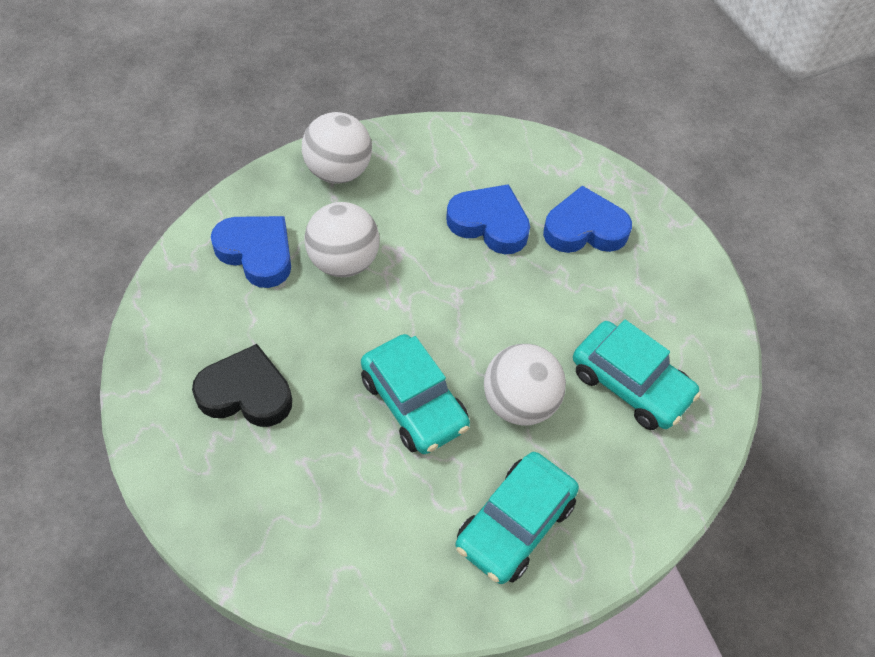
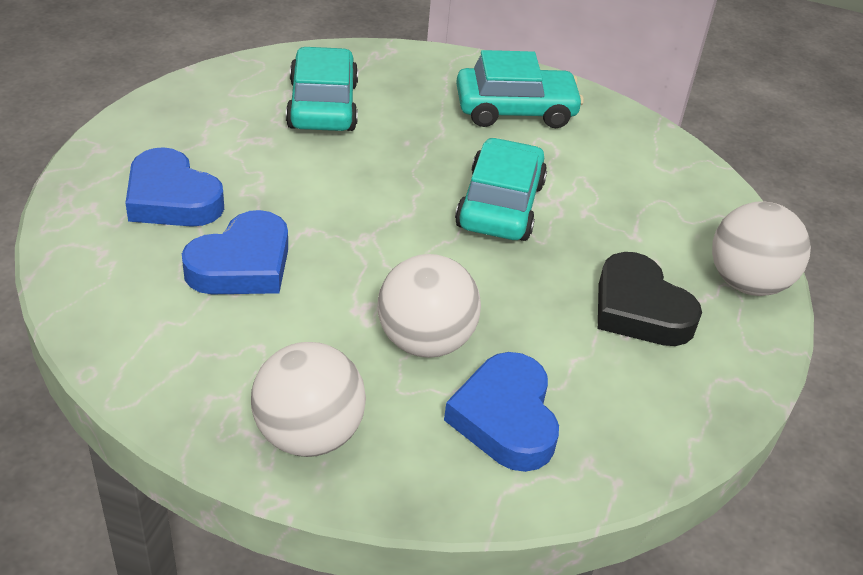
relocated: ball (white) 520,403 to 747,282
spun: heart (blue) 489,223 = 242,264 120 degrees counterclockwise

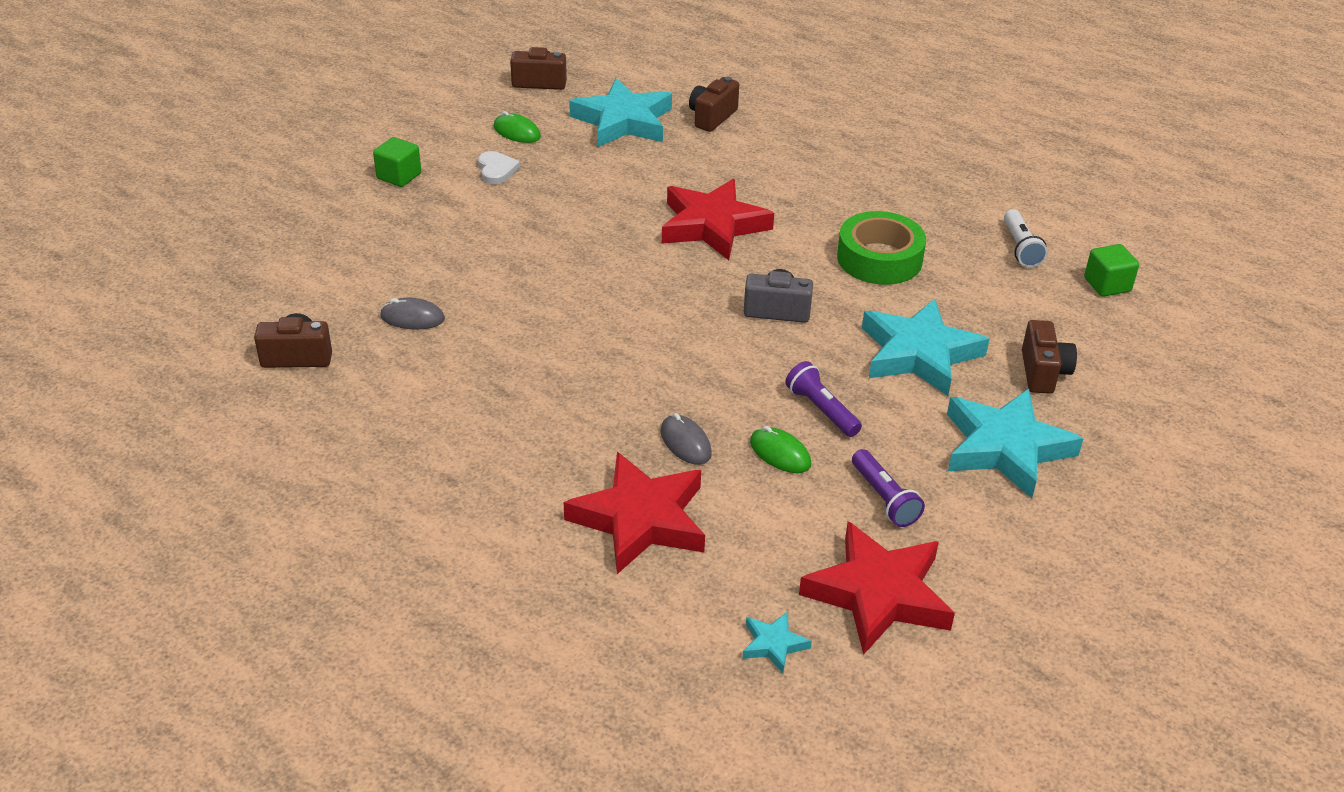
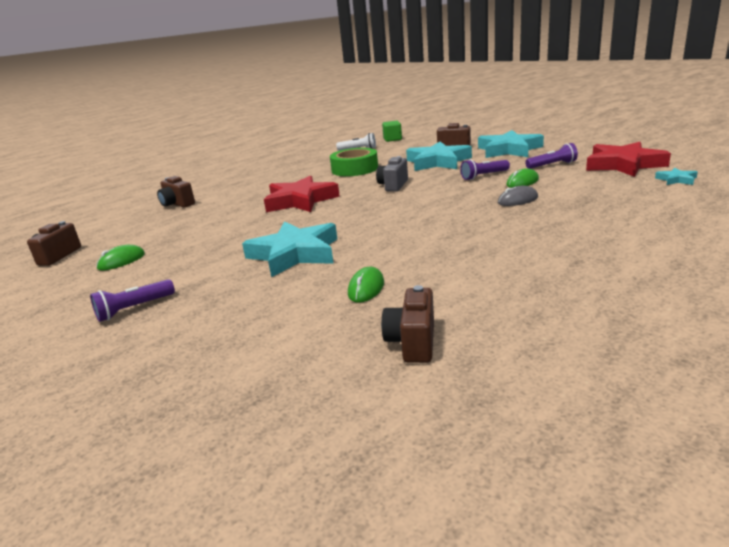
missing: heart (white) 496,170; star (red) 640,519
relocated: star (turquoise) 623,121 to 294,254
exchanged: cube (green) 399,176 to flashlight (purple) 134,309
colour: mouse (grey) 412,318 to mouse (green) 366,288

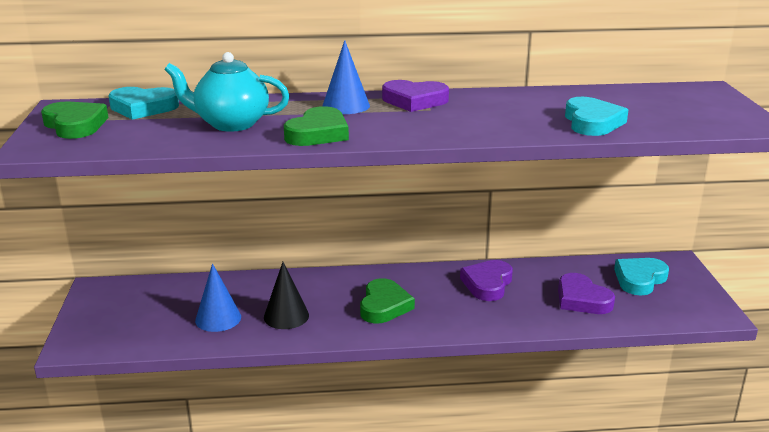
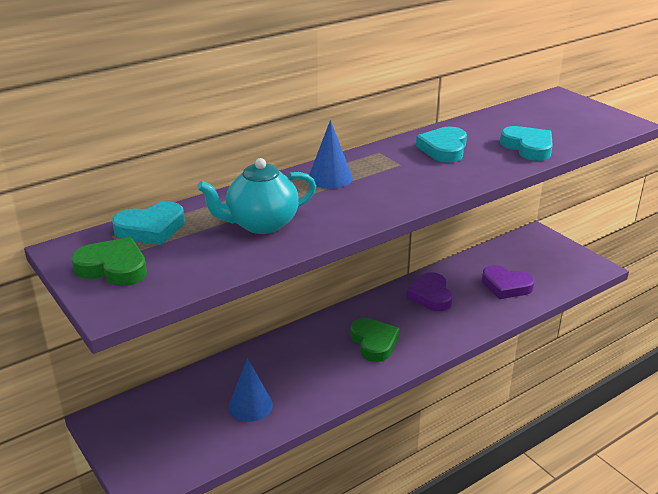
missing: cone (black) 286,316; heart (green) 318,133; heart (purple) 414,101
relocated: heart (turquoise) 639,279 to 444,149

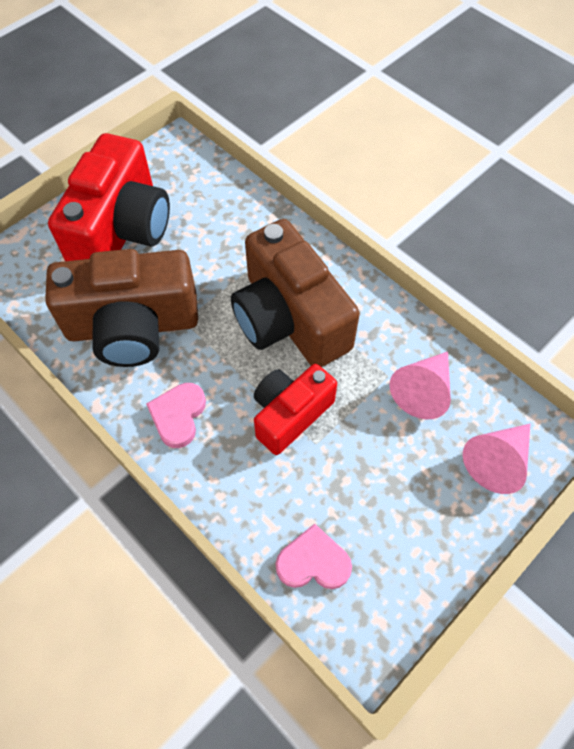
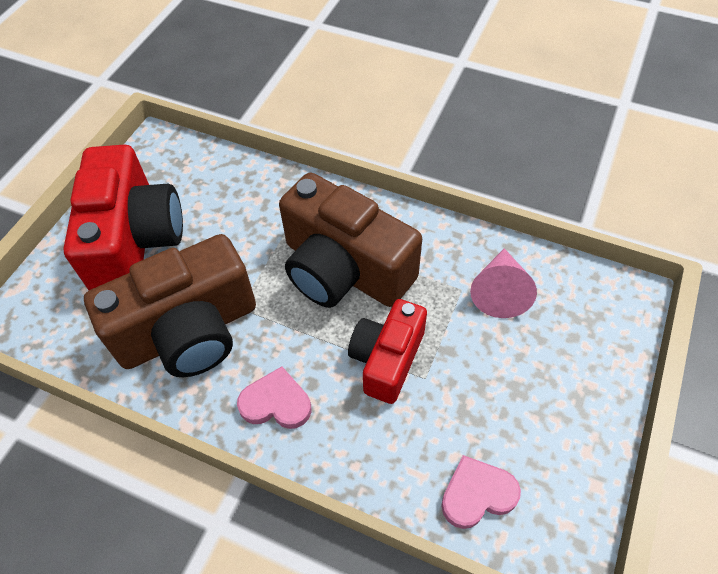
missing: cone (pink) 497,461
spun: heart (pink) 178,416 = 276,403 105 degrees clockwise

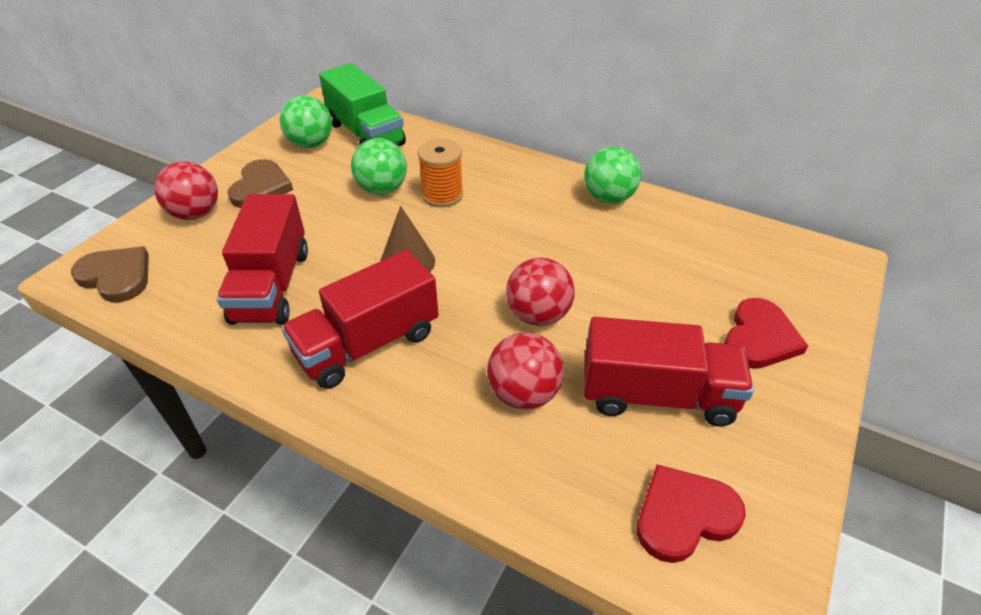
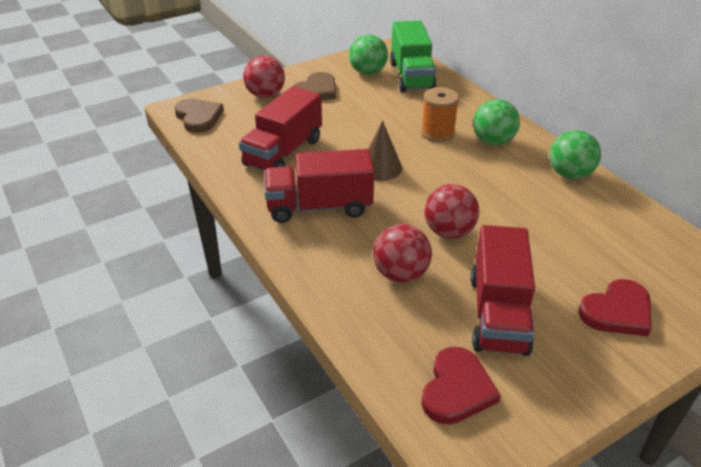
relocated: ball (green) 382,189 to 493,141
spun: truck (red) 657,395 = 498,313 60 degrees clockwise; heart (red) 684,515 = 457,389 105 degrees clockwise

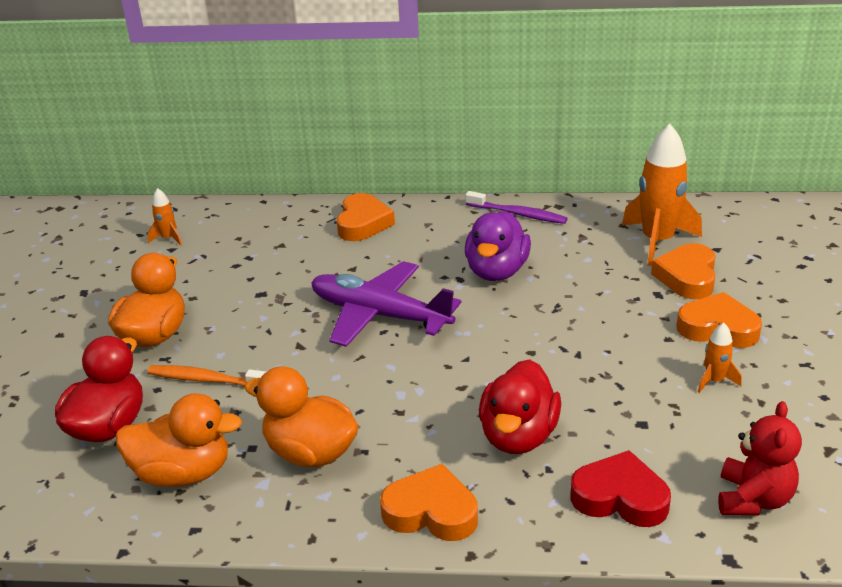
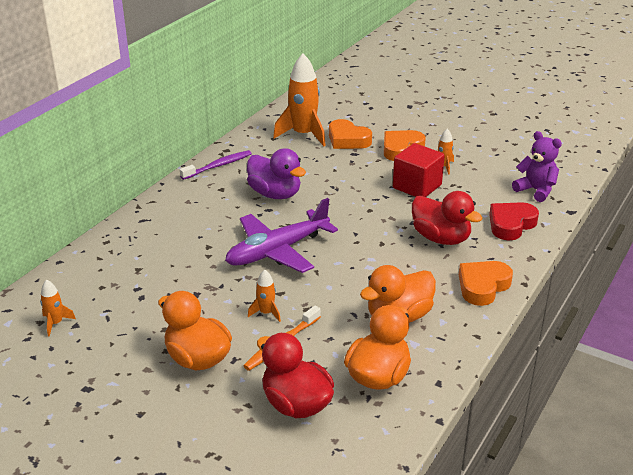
missing: heart (orange) 363,223
appeared: rocket (orange) 266,313; cube (red) 417,186
colour: teddy bear (red) 753,499 to teddy bear (purple) 536,190

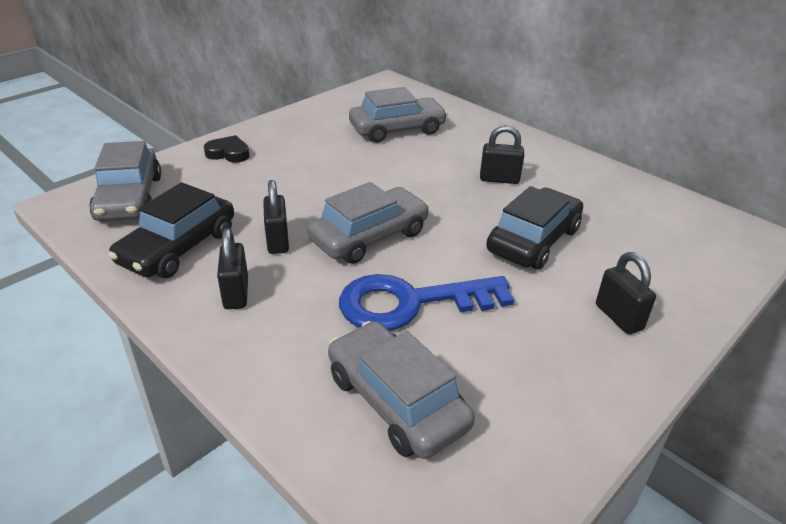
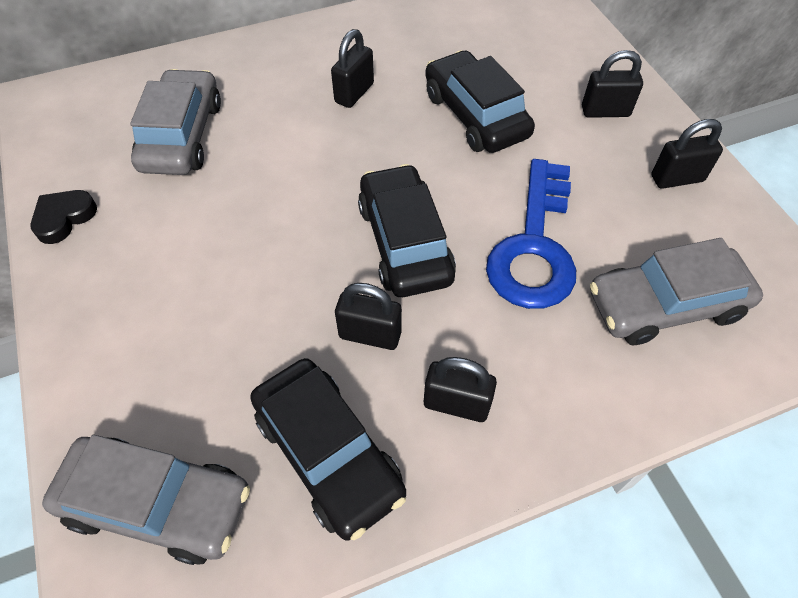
appeared: padlock (black) 677,178
relocated: heart (black) 228,153 to 64,218
colour: car (grey) 369,236 to car (black) 404,242

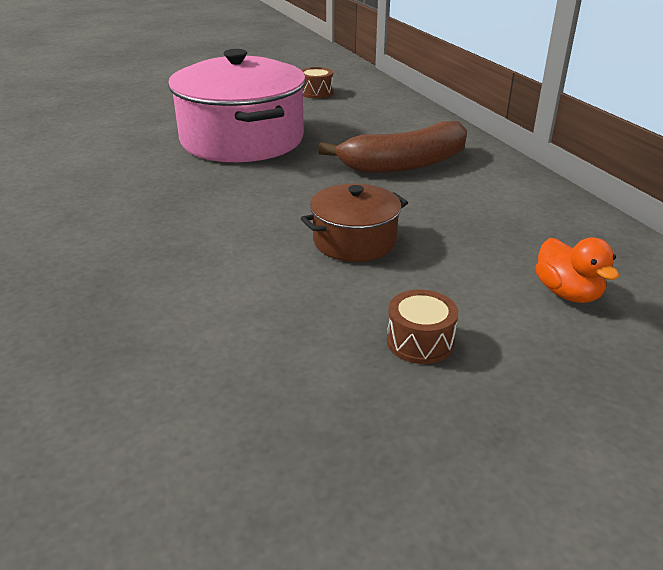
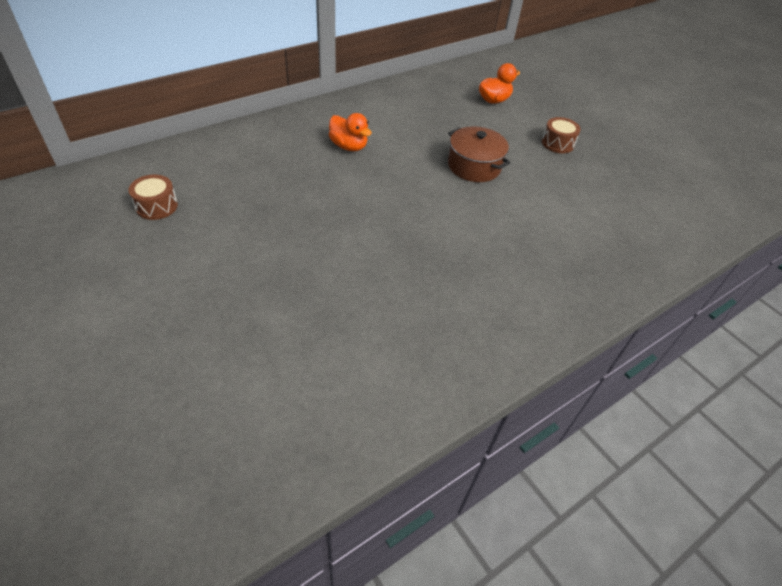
missing: pot (pink) 242,139
exchanged: banana (brown) 404,164 to duck (orange) 349,146

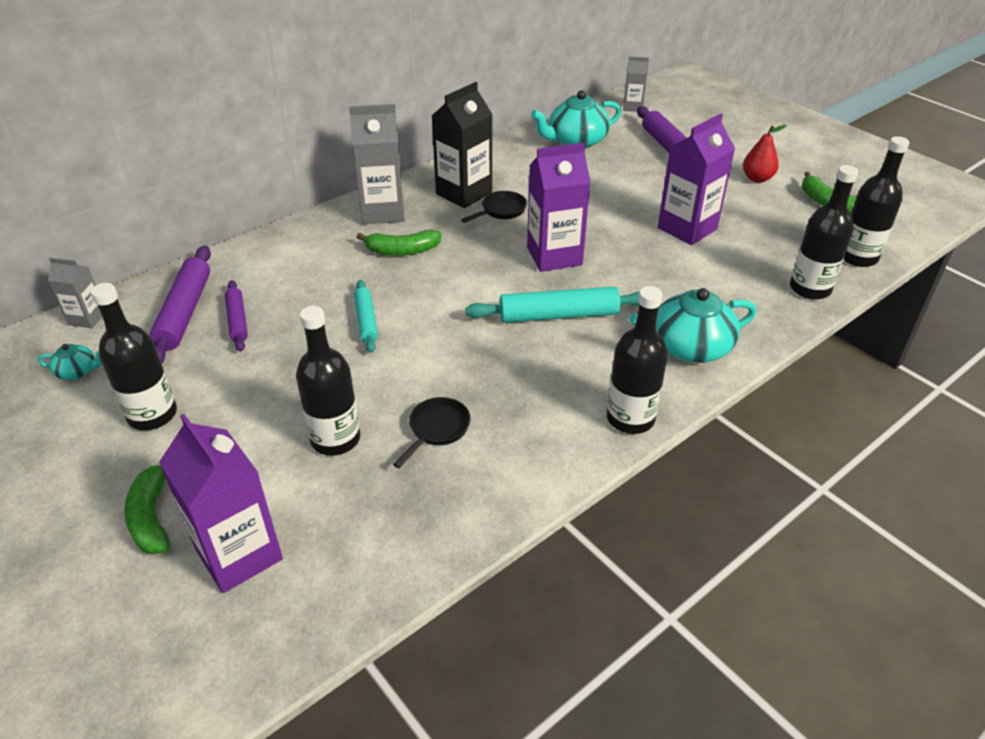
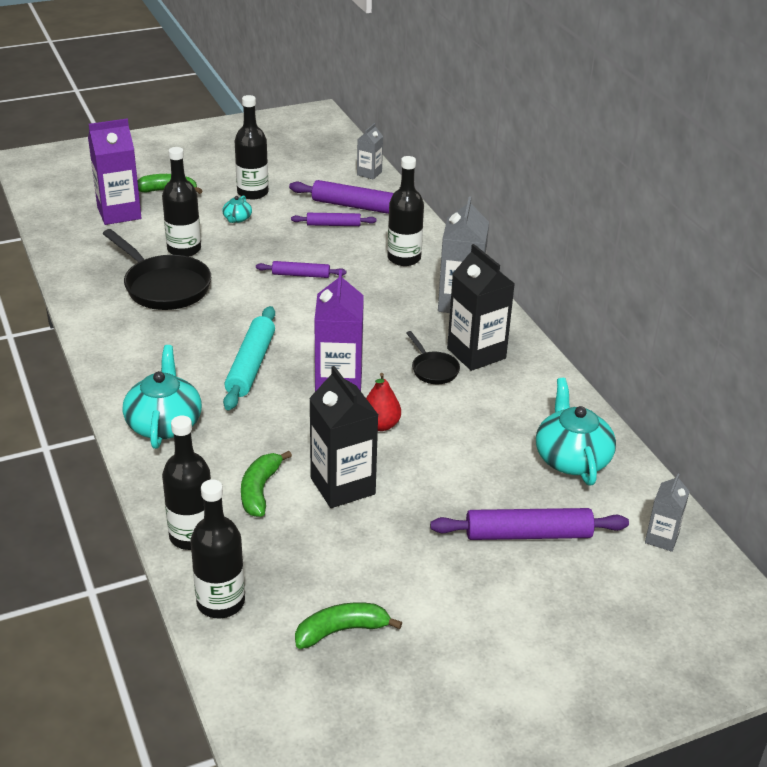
relocated: teapot (turquoise) 78,371 to 237,219; banana (green) 402,251 to 259,490; bottle (black) 630,418 to 404,258; pear (red) 757,178 to 380,425
colour: rolling pin (turquoise) 366,321 to rolling pin (purple) 301,275; carton (purple) 687,228 to carton (black) 342,486
size: pan (black) 437,430 = 163,286 x1.95

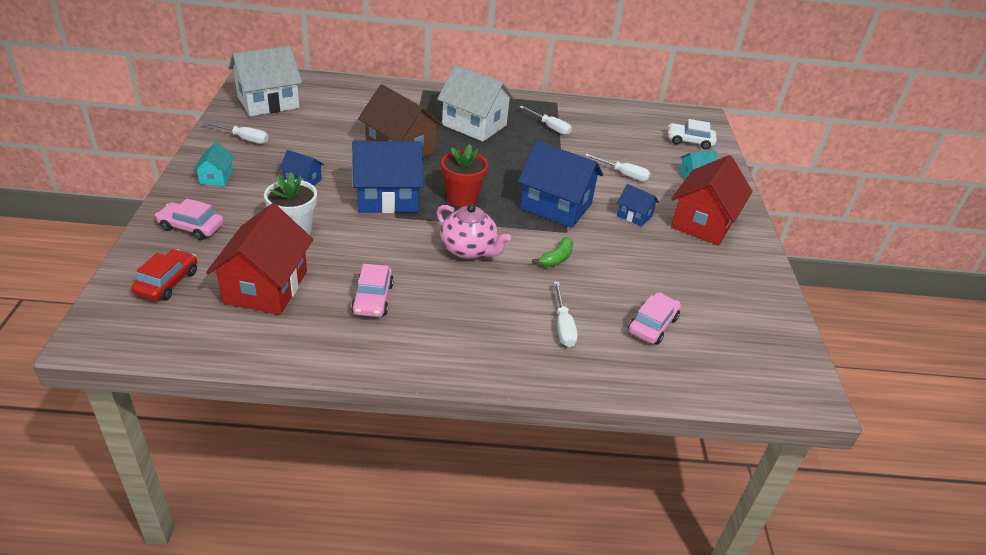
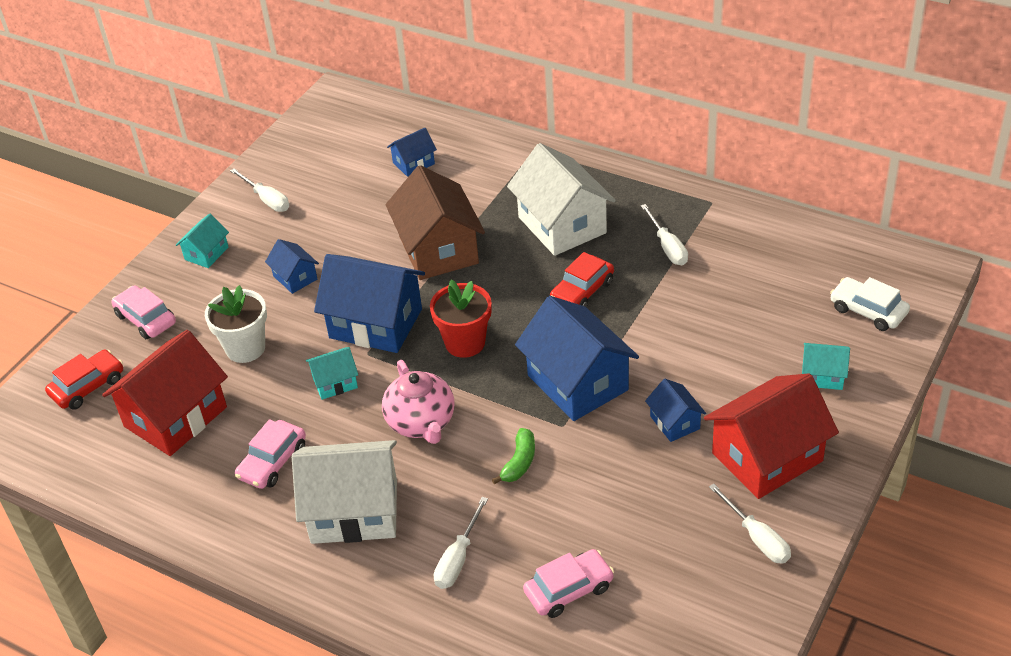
appeared: house (turquoise) 335,383; house (blue) 413,163; car (red) 582,291
relocated: house (white) 268,102 to 354,511; screwdriver (white) 623,174 to 757,538
spun: banana (green) 556,258 = 519,462 45 degrees counterclockwise

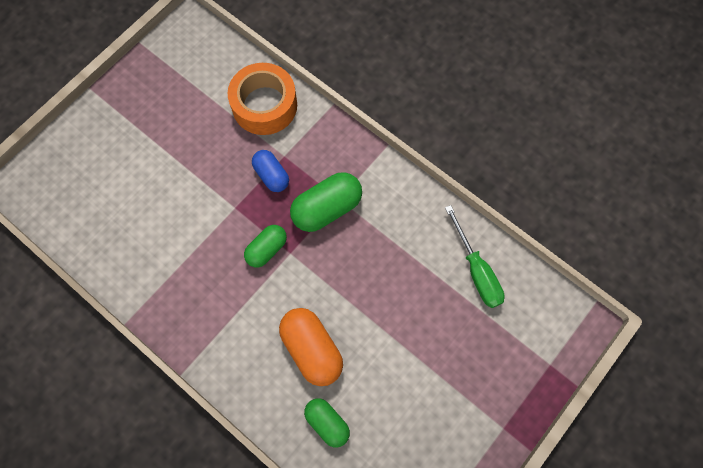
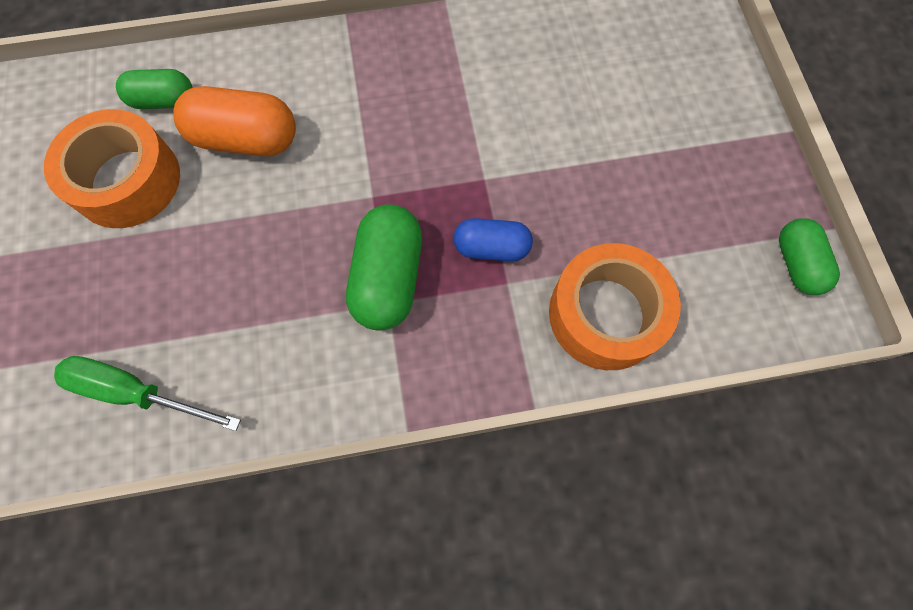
appeared: tape (orange) 127,180
relocated: capsule (green) 267,249 to 796,264

